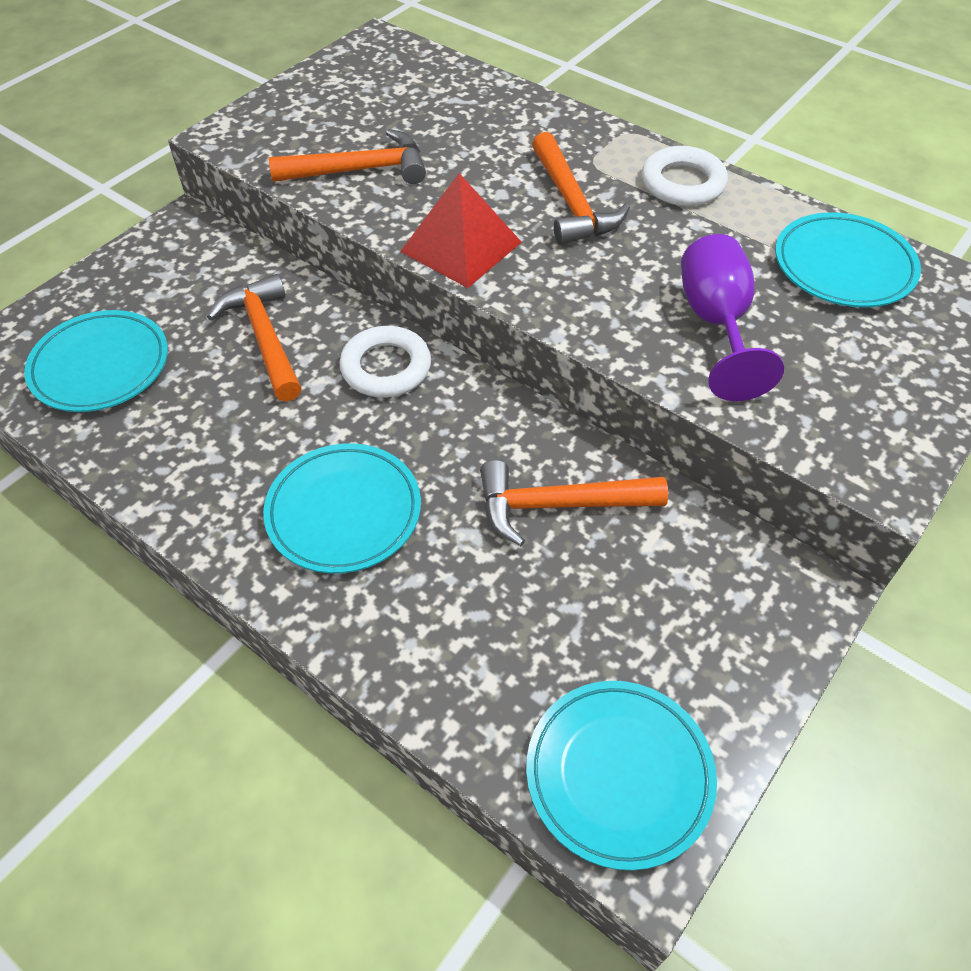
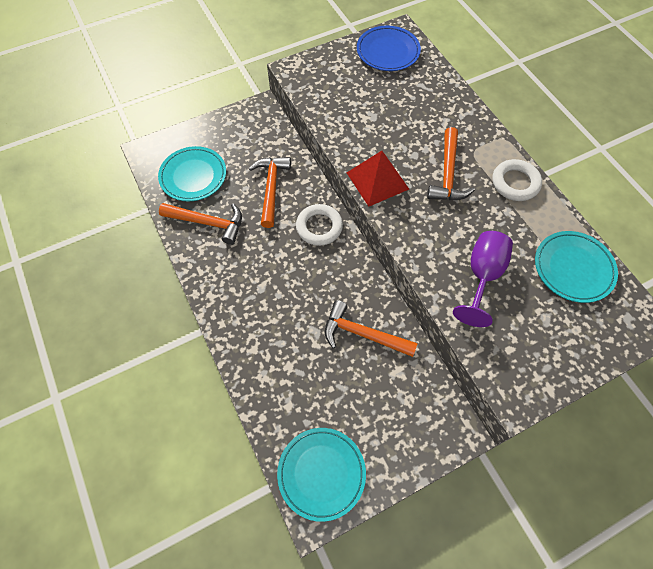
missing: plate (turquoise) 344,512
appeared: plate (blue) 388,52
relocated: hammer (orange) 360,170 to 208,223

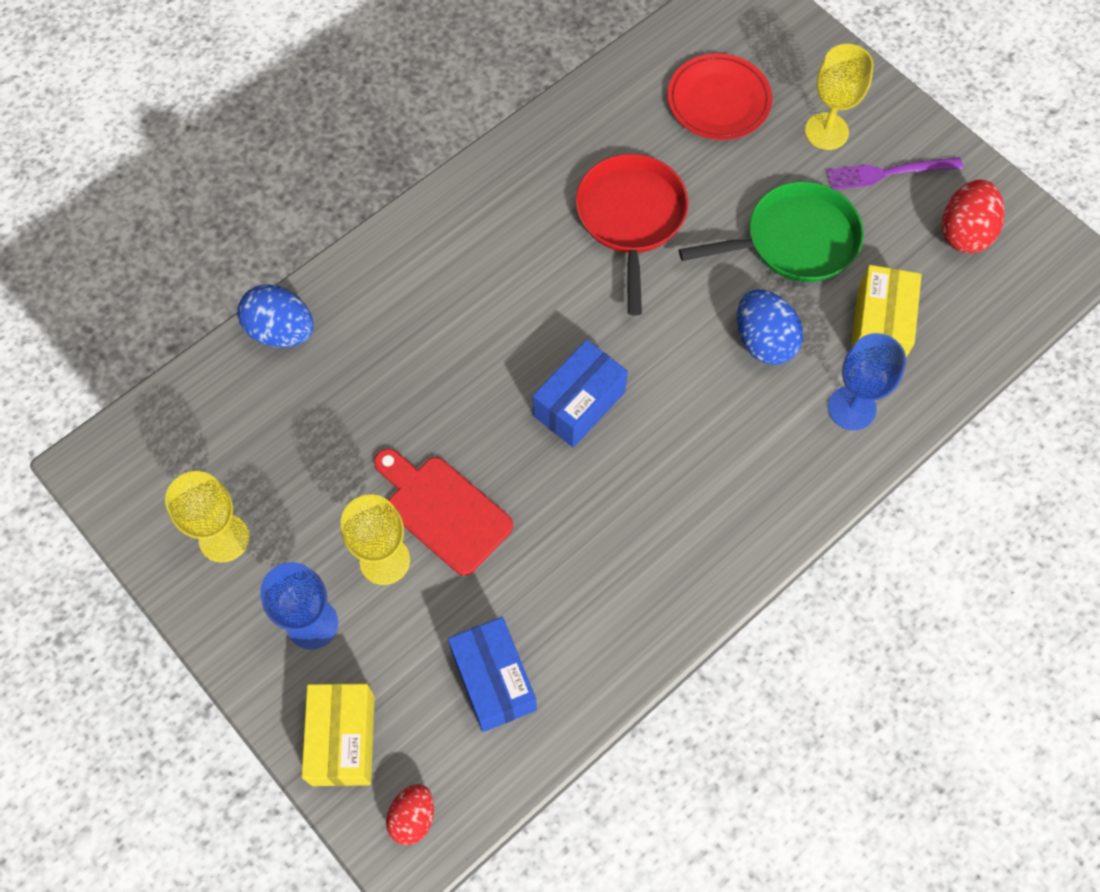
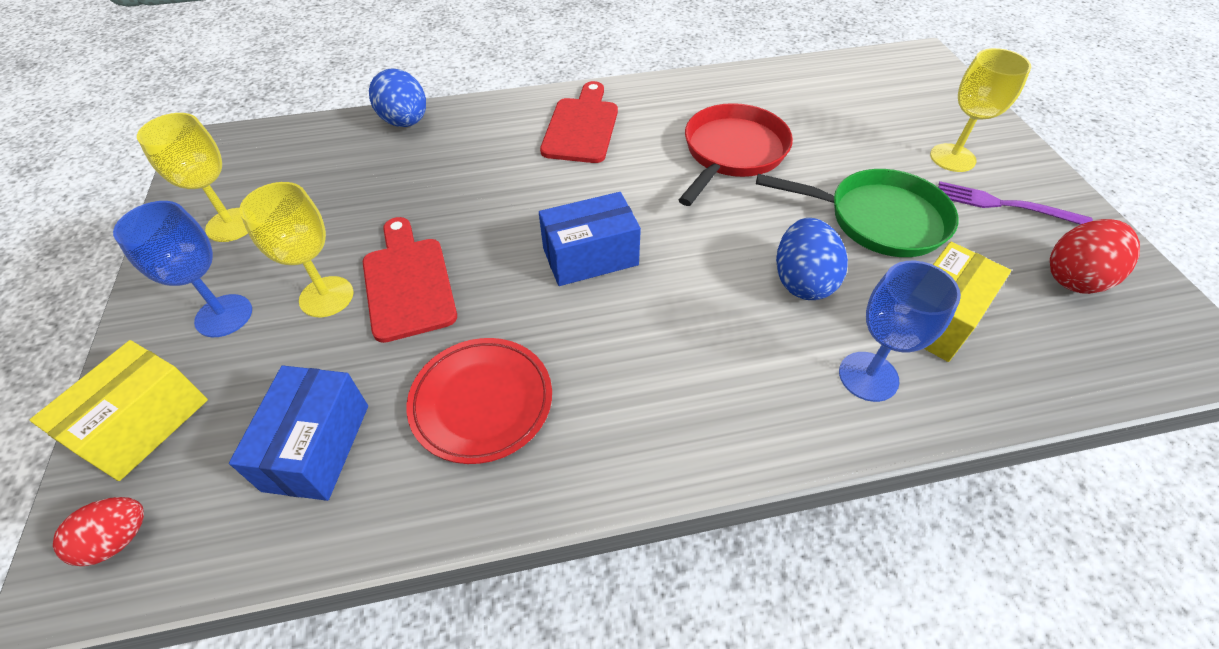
appeared: cutting board (red) 582,127
relocated: plate (red) 718,101 to 482,402

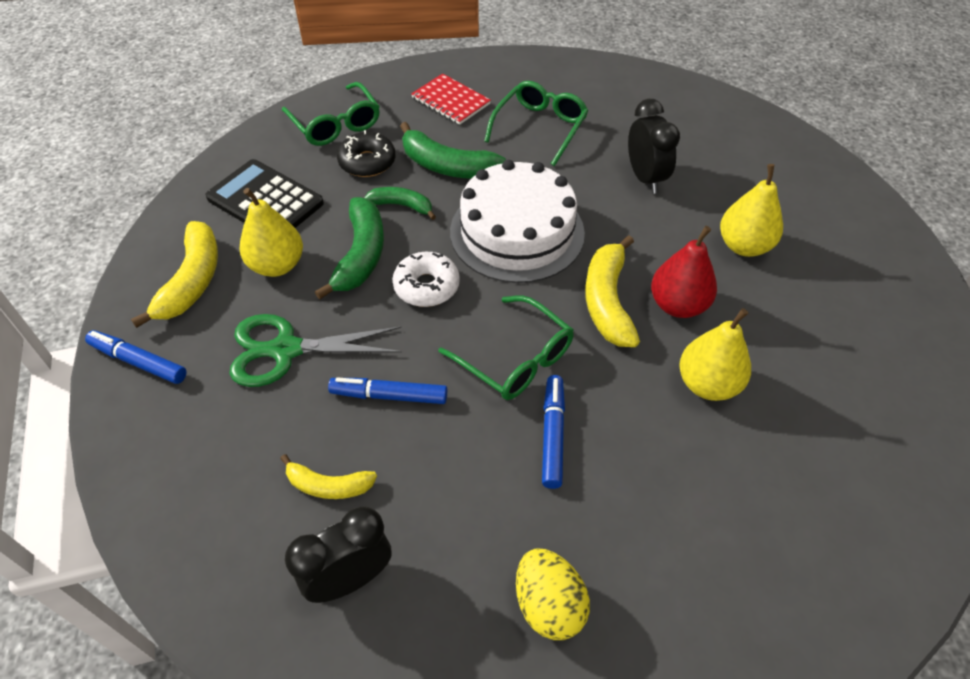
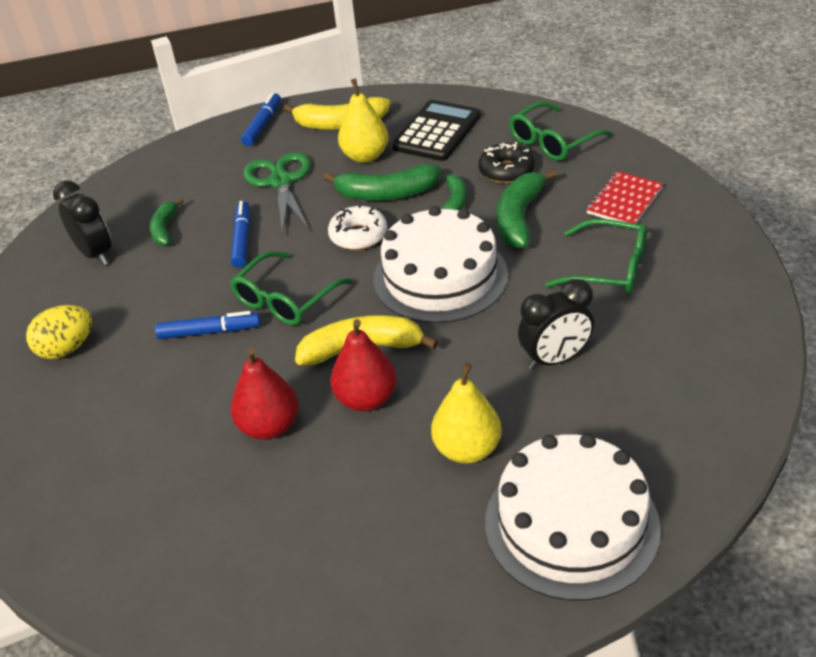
appeared: cake (white) 571,524
colour: banana (yellow) 328,485 to banana (green) 165,229; pear (yellow) 708,384 to pear (red) 269,427

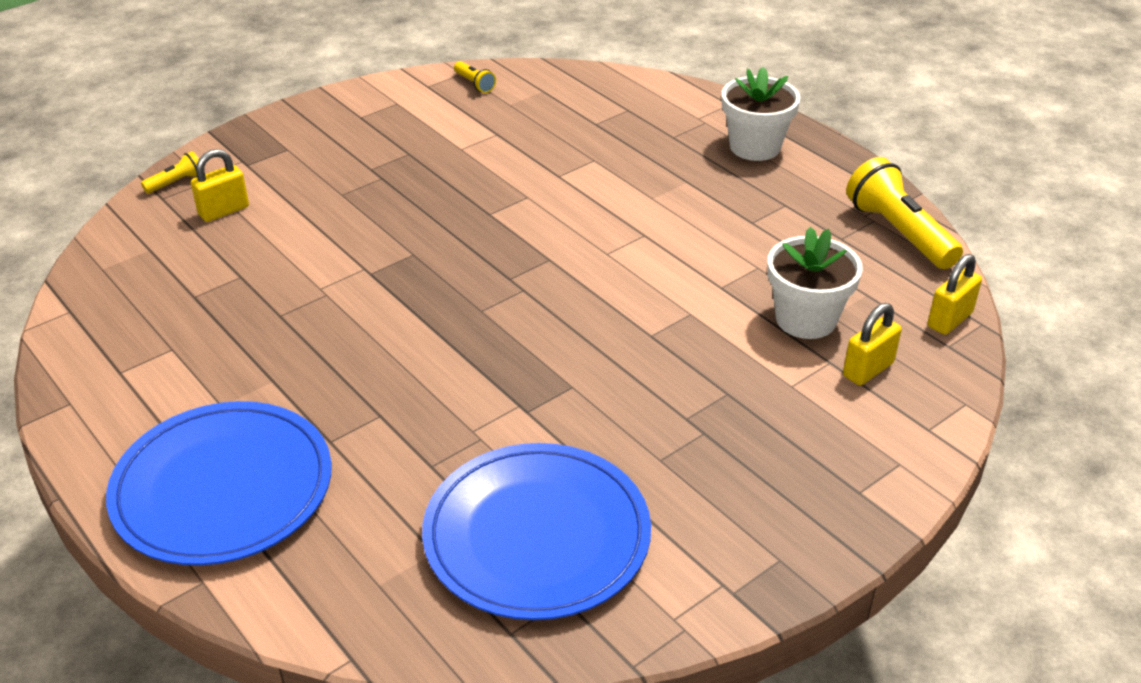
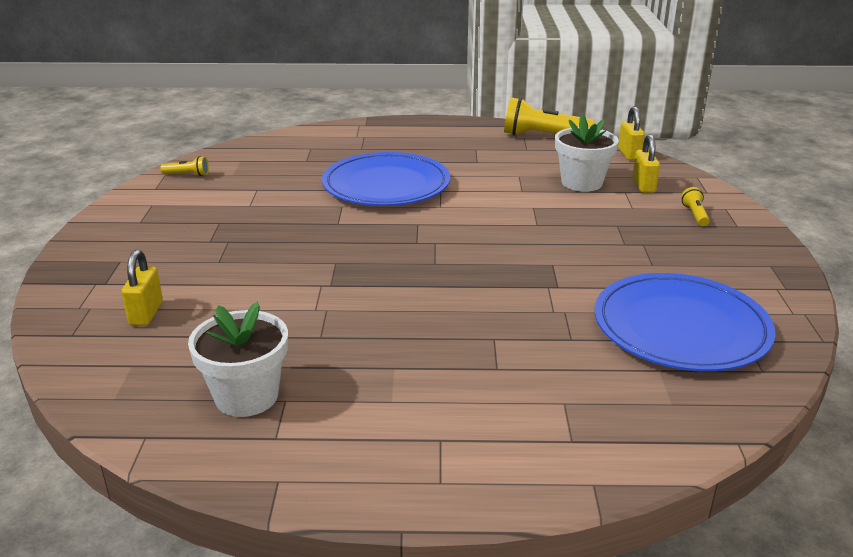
relocated: plate (blue) 223,488 to 386,185; flashlight (yellow) 176,182 to 695,215; flower pot (white) 755,147 to 246,396

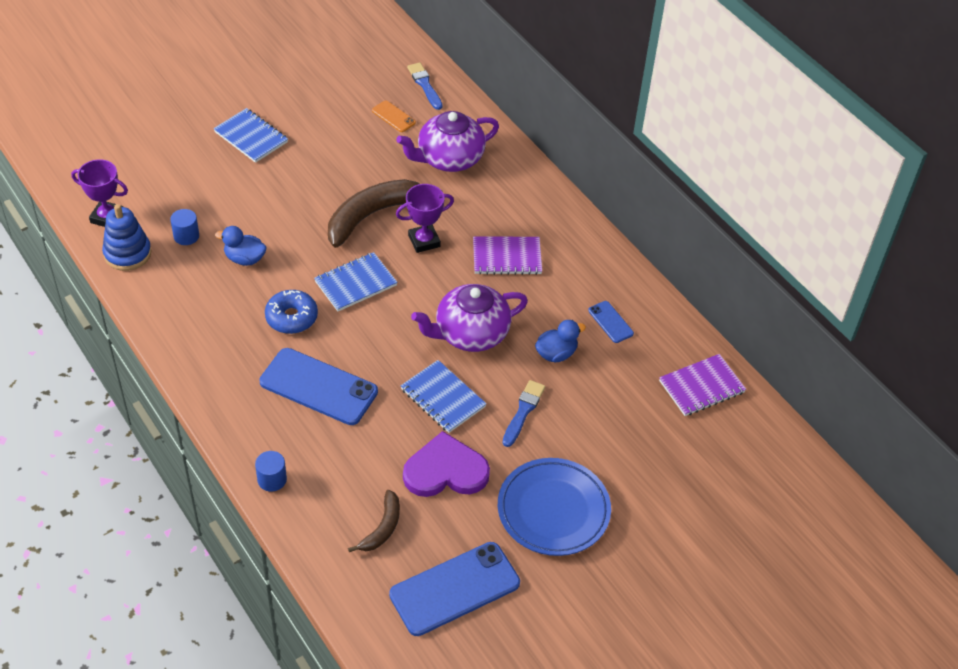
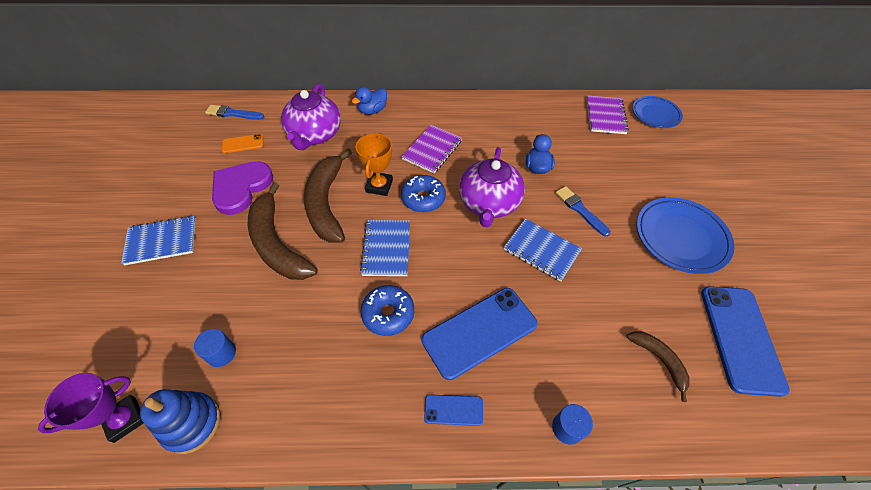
appeared: banana (brown) 277,243; donut (blue) 423,198; plate (blue) 655,114
relocated: duck (blue) 244,259 to 372,110; heart (purple) 445,470 to 241,188; phone (blue) 610,322 to 453,410
colour: trophy (purple) 424,241 to trophy (orange) 379,186
spun: notebook (blue) 443,398 = 541,250 45 degrees clockwise

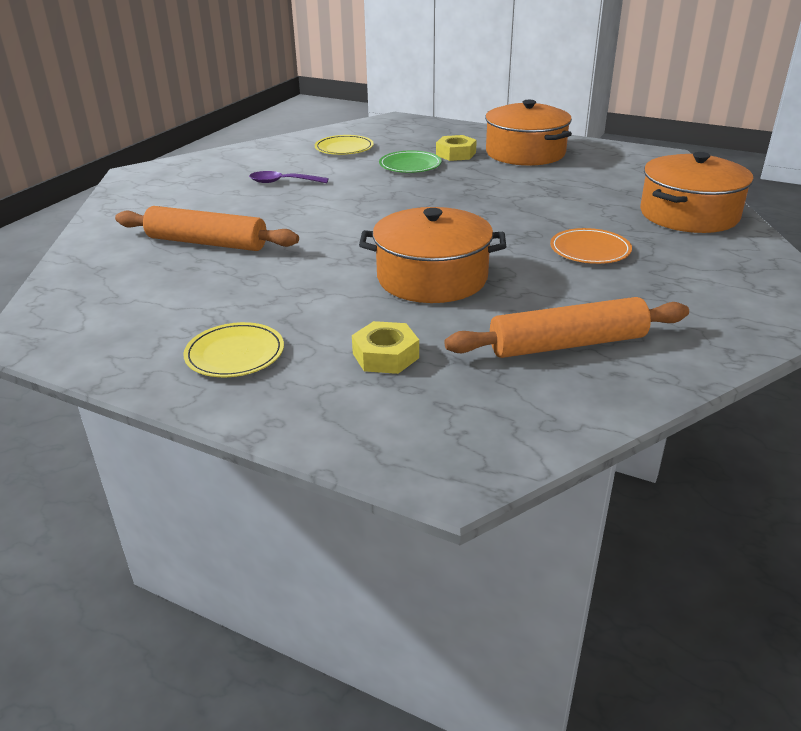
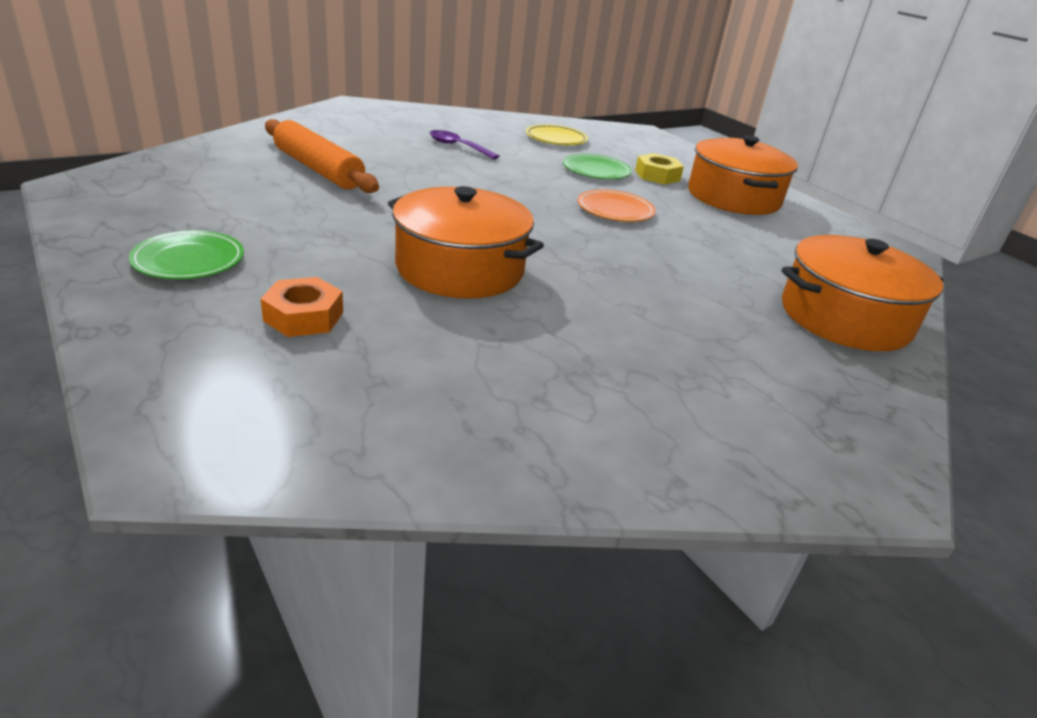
missing: rolling pin (orange) 567,344
relocated: plate (orange) 590,250 to 615,210
colour: plate (yellow) 235,354 to plate (green) 189,260; nut (yellow) 385,356 to nut (orange) 304,316

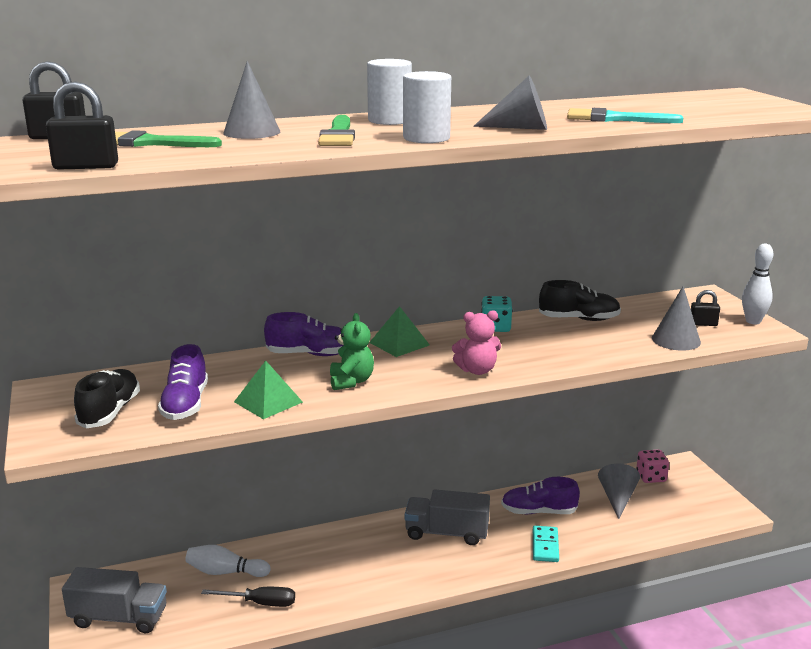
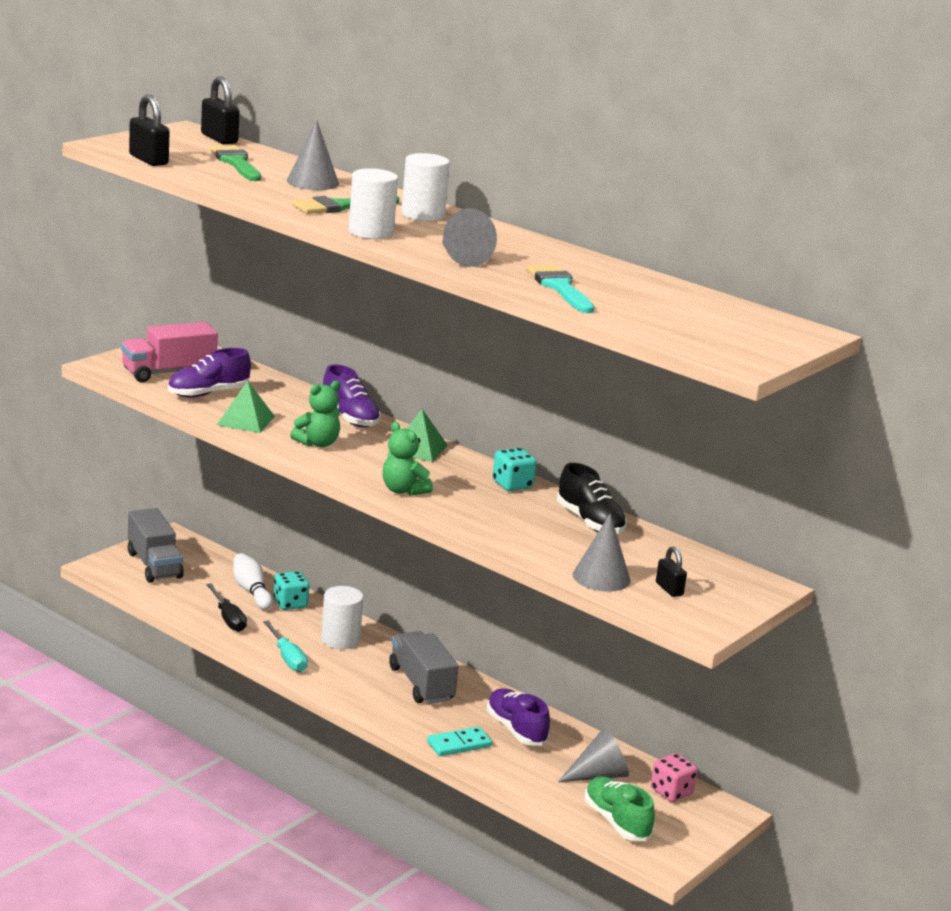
missing: bowling pin (white) 753,321
appeared: screwdriver (turquoise) 287,658; dice (turquoise) 290,604; cylinder (white) 340,640; shoe (green) 616,821
exchanged: shoe (black) 110,412 to truck (pink) 168,372
colour: teddy bear (pink) 477,370 to teddy bear (green) 403,490

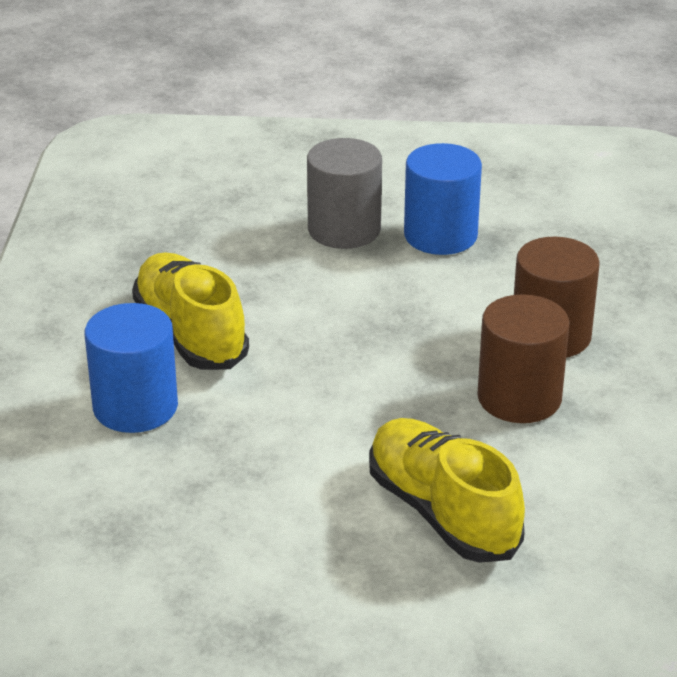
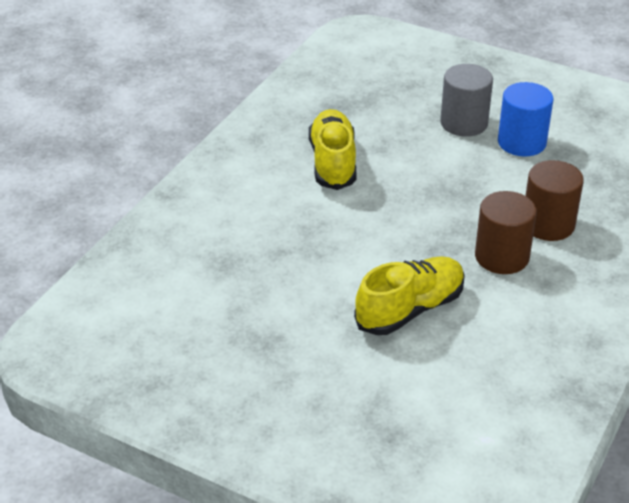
missing: cylinder (blue) 135,407
spun: shoe (yellow) 442,512 = 410,309 60 degrees clockwise

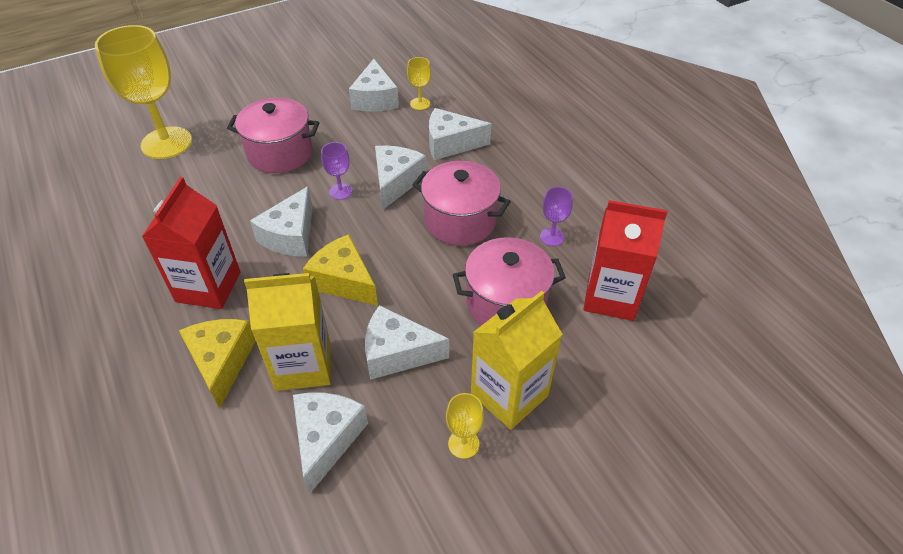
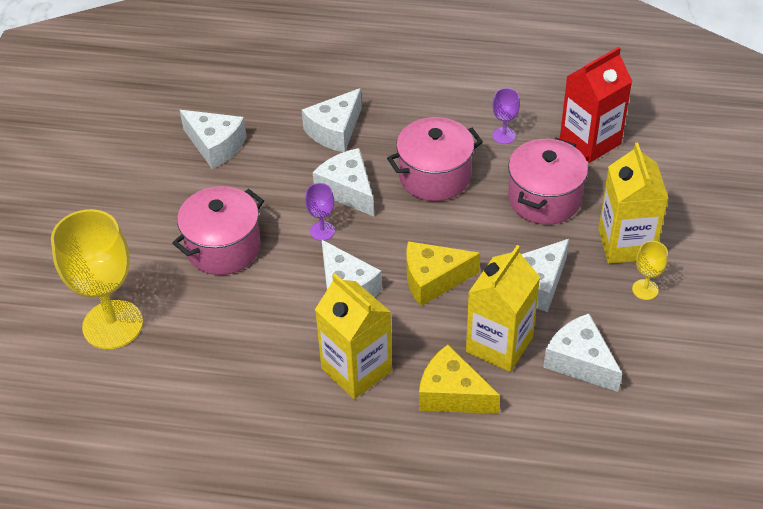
missing: goblet (yellow) 420,104
colour: carton (red) 208,287 to carton (yellow) 356,370

